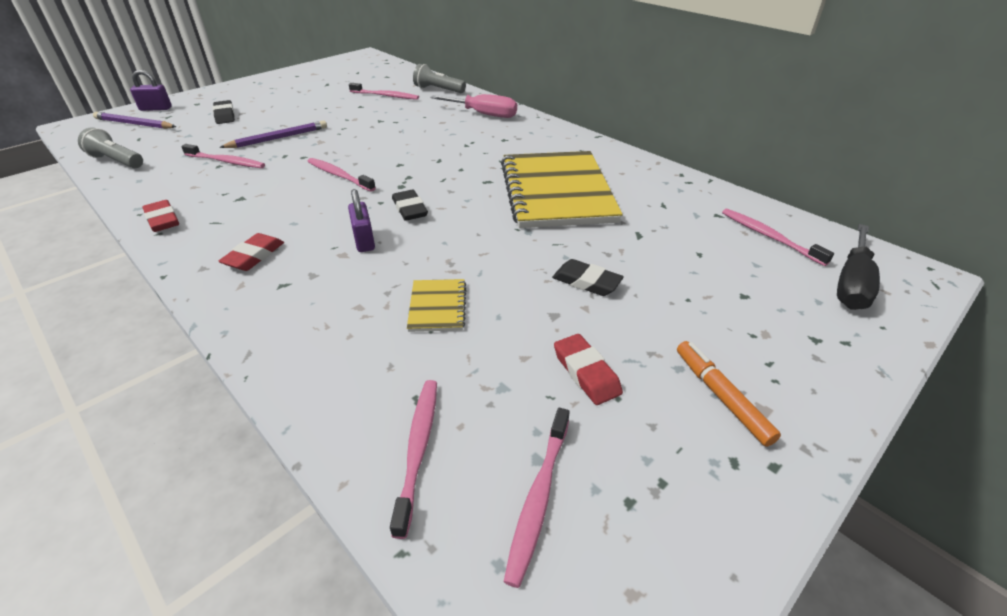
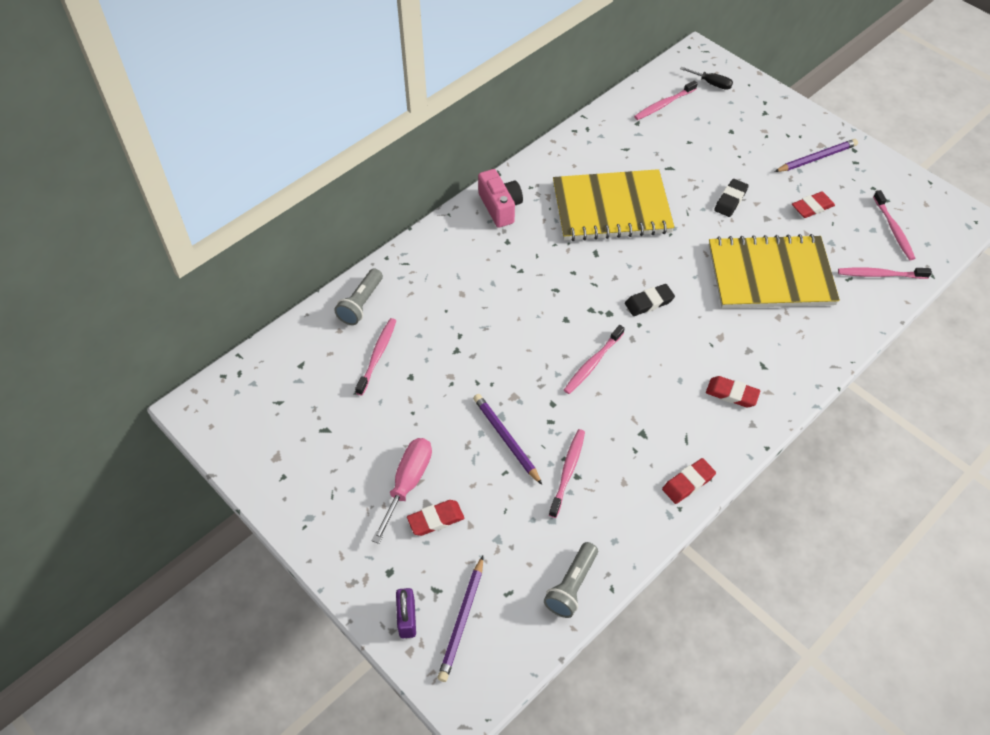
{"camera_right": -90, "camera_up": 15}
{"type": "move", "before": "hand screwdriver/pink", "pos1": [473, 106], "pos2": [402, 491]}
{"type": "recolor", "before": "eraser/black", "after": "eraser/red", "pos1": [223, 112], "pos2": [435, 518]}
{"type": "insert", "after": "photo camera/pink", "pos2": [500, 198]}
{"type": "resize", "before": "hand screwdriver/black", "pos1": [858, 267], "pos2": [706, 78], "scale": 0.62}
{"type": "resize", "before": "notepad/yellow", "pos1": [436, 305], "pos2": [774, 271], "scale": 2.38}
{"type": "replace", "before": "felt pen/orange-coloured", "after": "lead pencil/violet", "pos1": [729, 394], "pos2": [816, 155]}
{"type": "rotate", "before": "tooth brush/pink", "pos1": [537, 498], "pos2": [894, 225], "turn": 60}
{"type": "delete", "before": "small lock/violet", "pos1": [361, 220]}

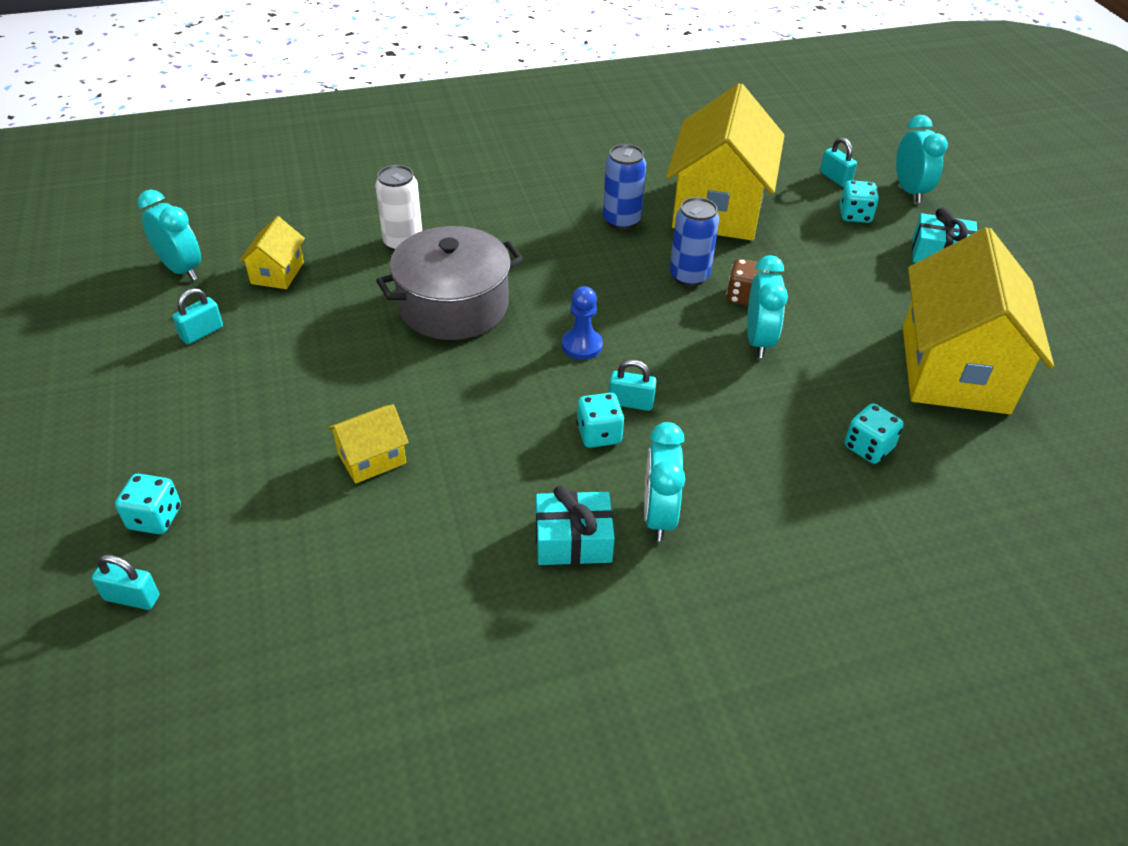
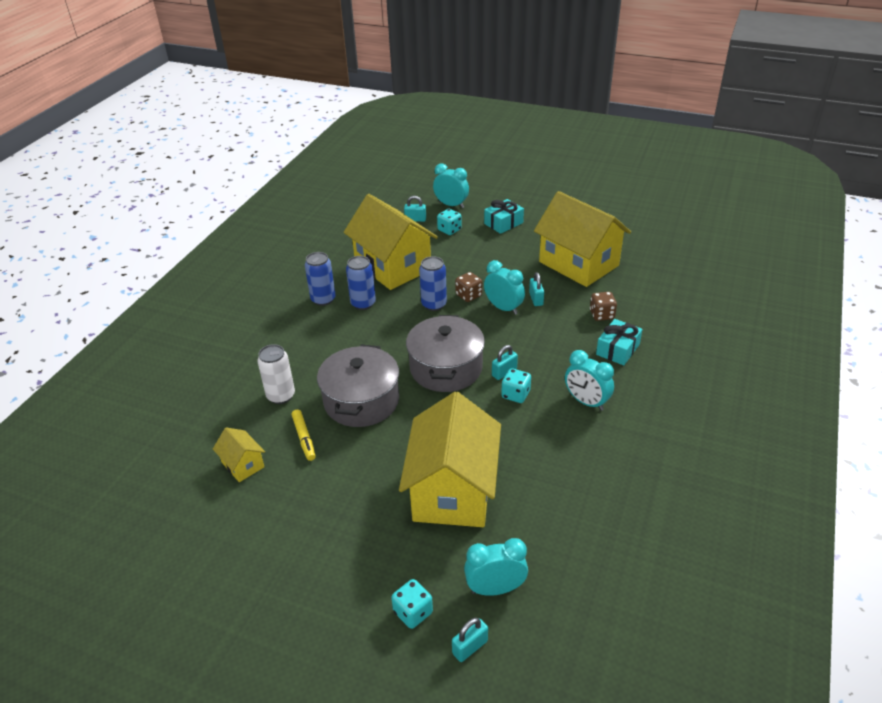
{"camera_right": -50, "camera_up": -5}
{"type": "insert", "after": "felt pen/yellow", "pos2": [304, 435]}
{"type": "insert", "after": "soda can/cobalt", "pos2": [320, 279]}
{"type": "resize", "before": "cottage/yellow", "pos1": [368, 444], "pos2": [450, 459], "scale": 2.3}
{"type": "replace", "before": "pawn/cobalt", "after": "cooking pot/gray", "pos1": [582, 323], "pos2": [445, 353]}
{"type": "move", "before": "clock/turquoise", "pos1": [169, 235], "pos2": [496, 567]}
{"type": "move", "before": "small lock/turquoise", "pos1": [197, 316], "pos2": [536, 289]}
{"type": "recolor", "before": "dice/turquoise", "after": "dice/brown", "pos1": [874, 433], "pos2": [603, 306]}
{"type": "move", "before": "present/turquoise", "pos1": [575, 525], "pos2": [619, 342]}

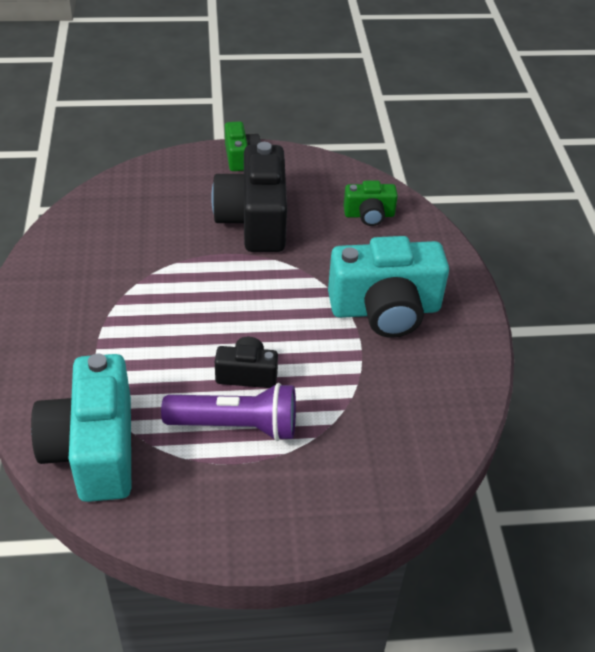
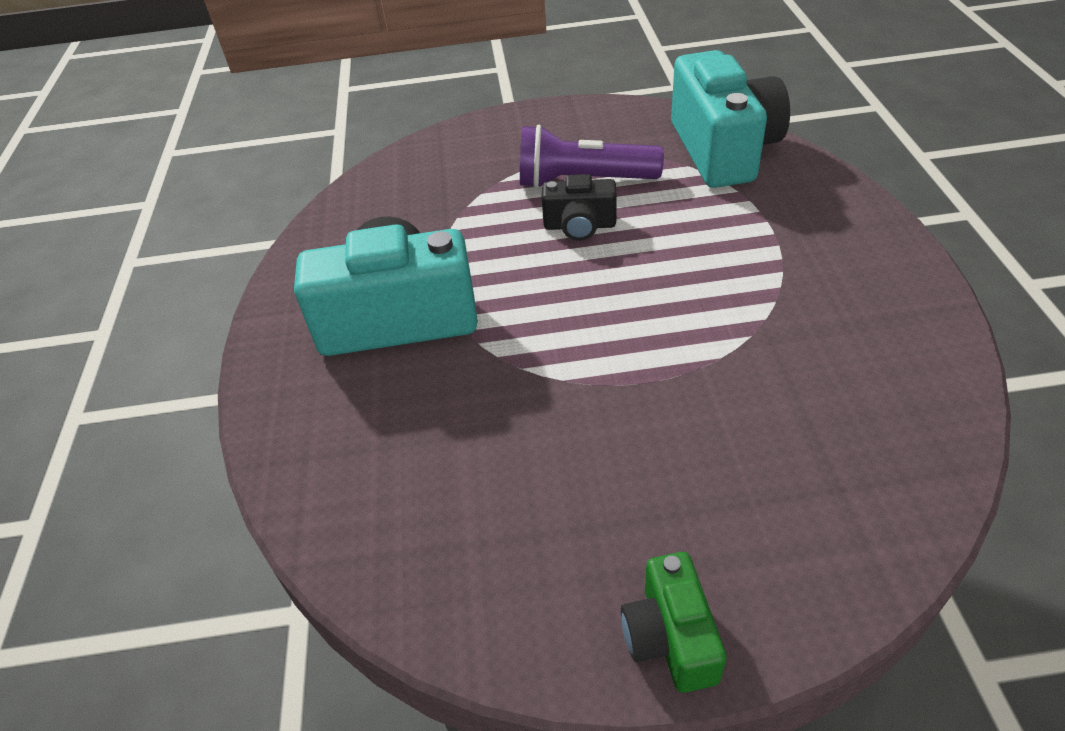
{"camera_right": -175, "camera_up": 0}
{"type": "delete", "before": "photo camera/black", "pos1": [249, 197]}
{"type": "delete", "before": "photo camera/leaf-green", "pos1": [370, 203]}

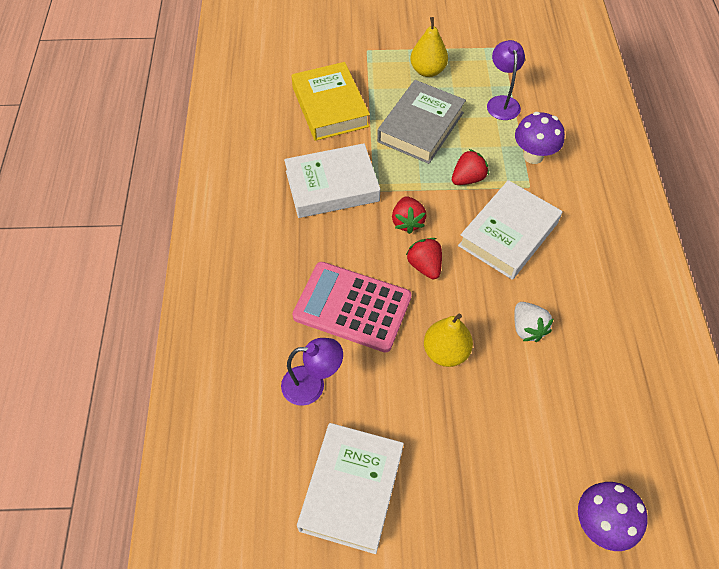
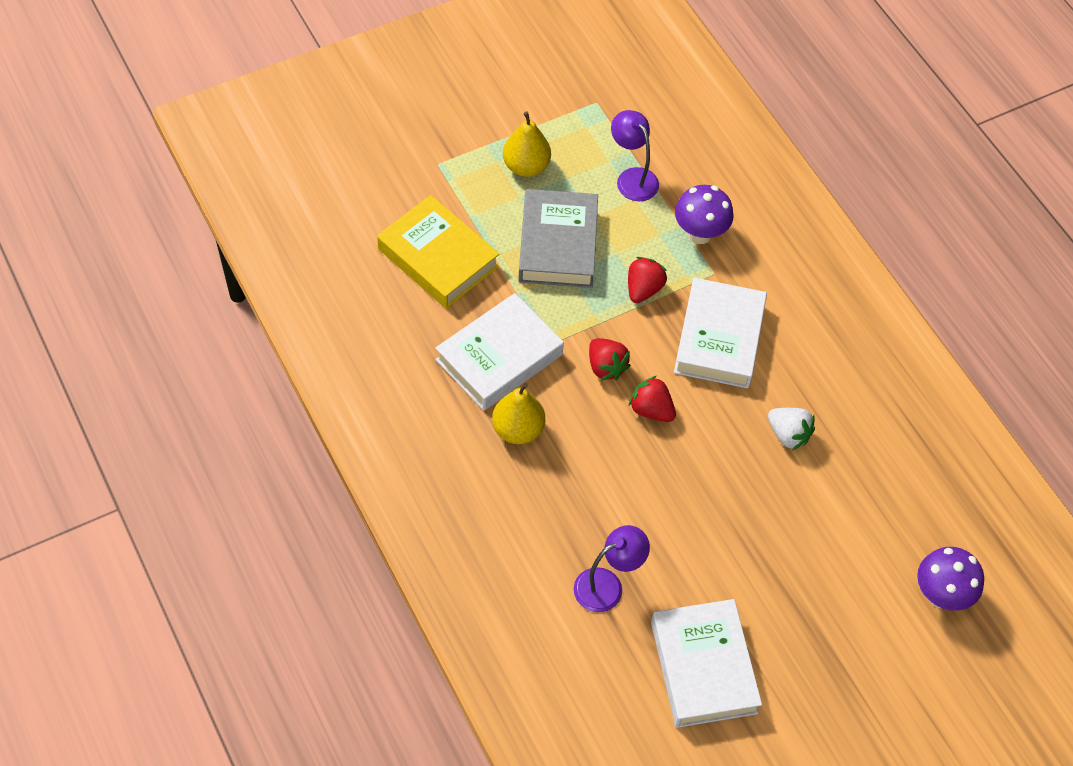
{"camera_right": -30, "camera_up": 0}
{"type": "move", "before": "pear fruit/yellow", "pos1": [448, 340], "pos2": [518, 413]}
{"type": "delete", "before": "pocket calculator/pink", "pos1": [352, 307]}

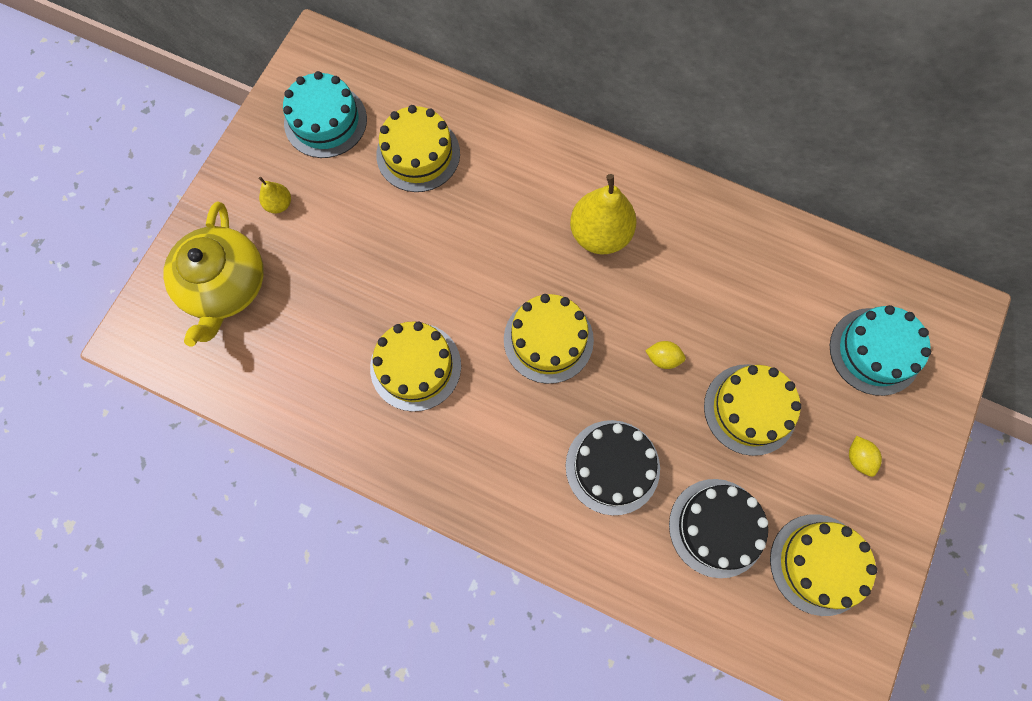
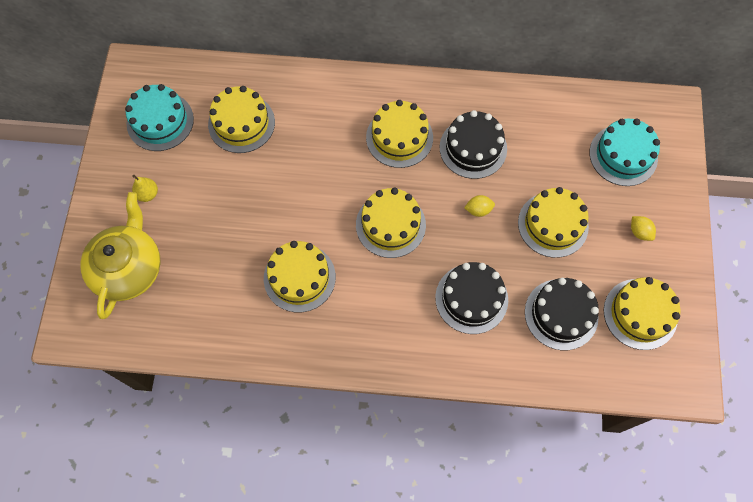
{"camera_right": -20, "camera_up": -5}
{"type": "rotate", "before": "china teapot/yellow", "pos1": [213, 274], "pos2": [121, 255], "turn": -150}
{"type": "replace", "before": "pear fruit/yellow", "after": "gateau/yellow", "pos1": [603, 214], "pos2": [399, 134]}
{"type": "insert", "after": "gateau/black", "pos2": [473, 144]}

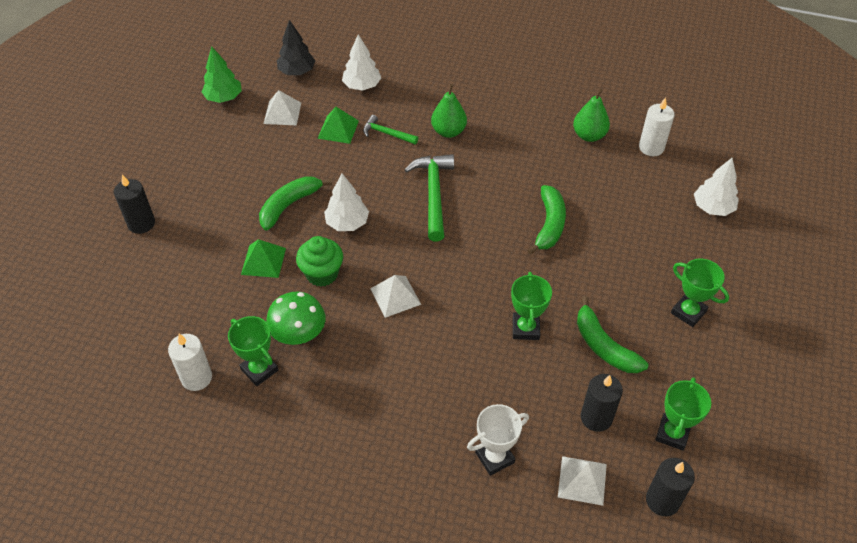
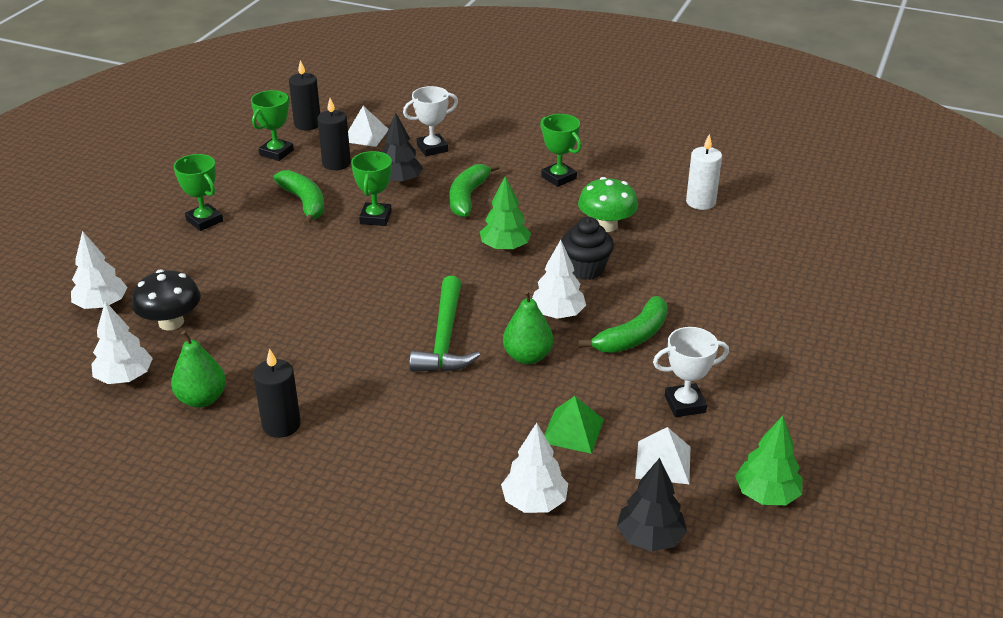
{"camera_right": -175, "camera_up": -15}
{"type": "replace", "before": "wax candle/snow-white", "after": "tree/snow-white", "pos1": [657, 126], "pos2": [122, 342]}
{"type": "insert", "after": "mushroom/black", "pos2": [166, 300]}
{"type": "move", "before": "wax candle/black", "pos1": [134, 204], "pos2": [277, 393]}
{"type": "insert", "after": "tree/black", "pos2": [402, 148]}
{"type": "move", "before": "toy banana/leaf-green", "pos1": [546, 220], "pos2": [474, 190]}
{"type": "replace", "before": "pyramid shape/snow-white", "after": "tree/leaf-green", "pos1": [395, 296], "pos2": [505, 213]}
{"type": "move", "before": "pear fruit/leaf-green", "pos1": [449, 111], "pos2": [528, 327]}
{"type": "move", "before": "prize cup/leaf-green", "pos1": [253, 351], "pos2": [560, 150]}
{"type": "recolor", "before": "muffin/leaf-green", "after": "muffin/black", "pos1": [319, 261], "pos2": [587, 248]}
{"type": "insert", "after": "prize cup/snow-white", "pos2": [691, 372]}
{"type": "delete", "before": "pyramid shape/leaf-green", "pos1": [263, 258]}
{"type": "delete", "before": "hammer/leaf-green", "pos1": [390, 130]}

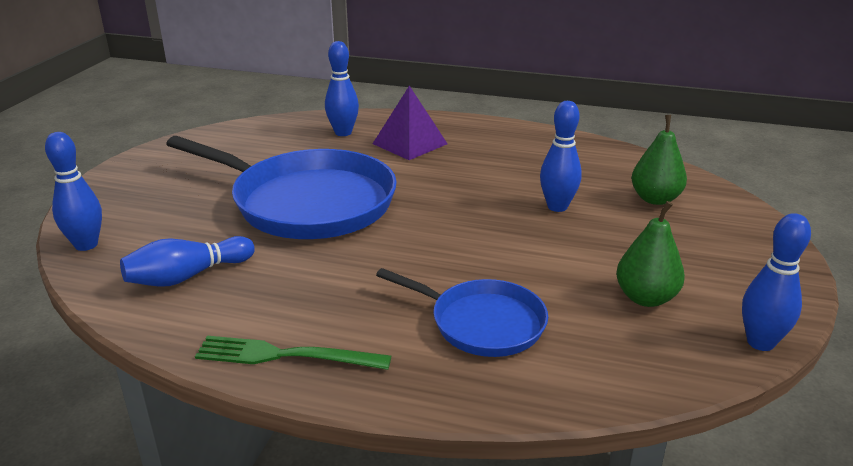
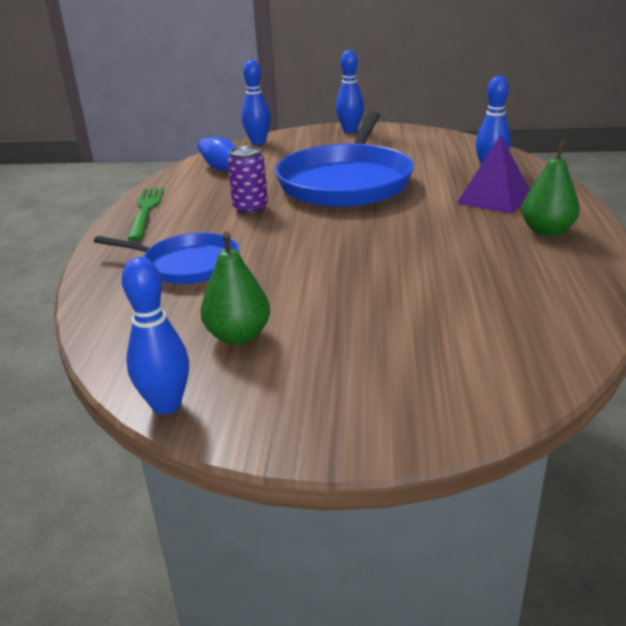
{"camera_right": 80, "camera_up": 0}
{"type": "rotate", "before": "frying pan/cobalt", "pos1": [462, 312], "pos2": [166, 258], "turn": -90}
{"type": "insert", "after": "soda can/violet", "pos2": [247, 180]}
{"type": "move", "before": "tenpin/cobalt", "pos1": [561, 156], "pos2": [350, 91]}
{"type": "move", "before": "pear fruit/leaf-green", "pos1": [659, 160], "pos2": [551, 188]}

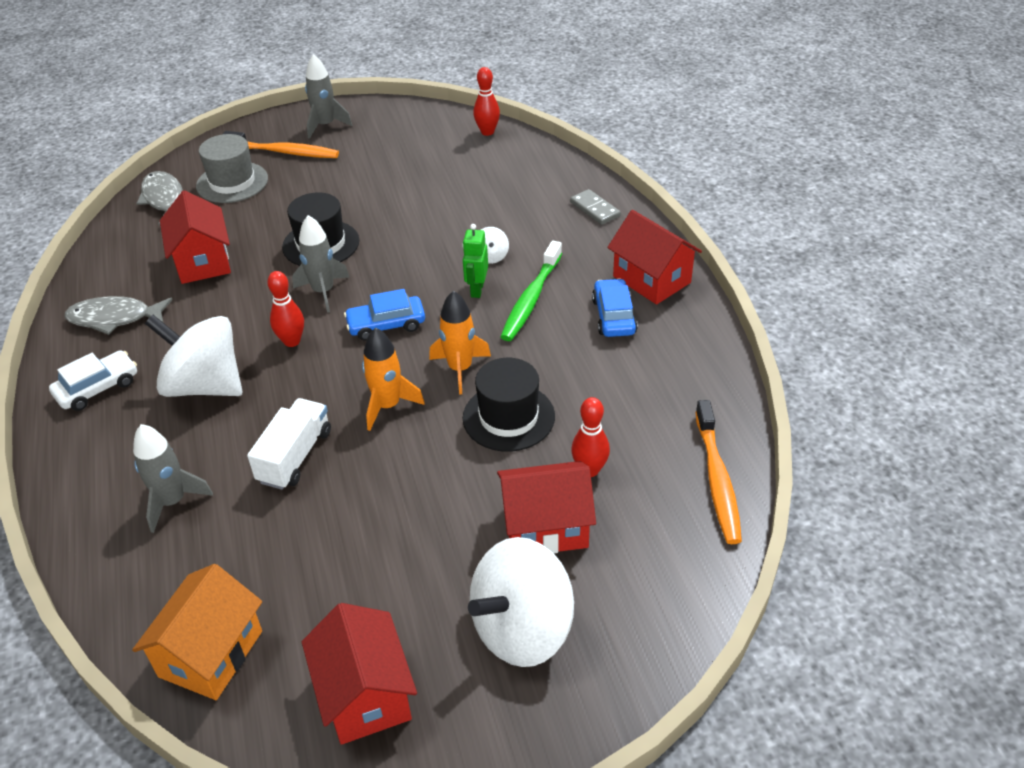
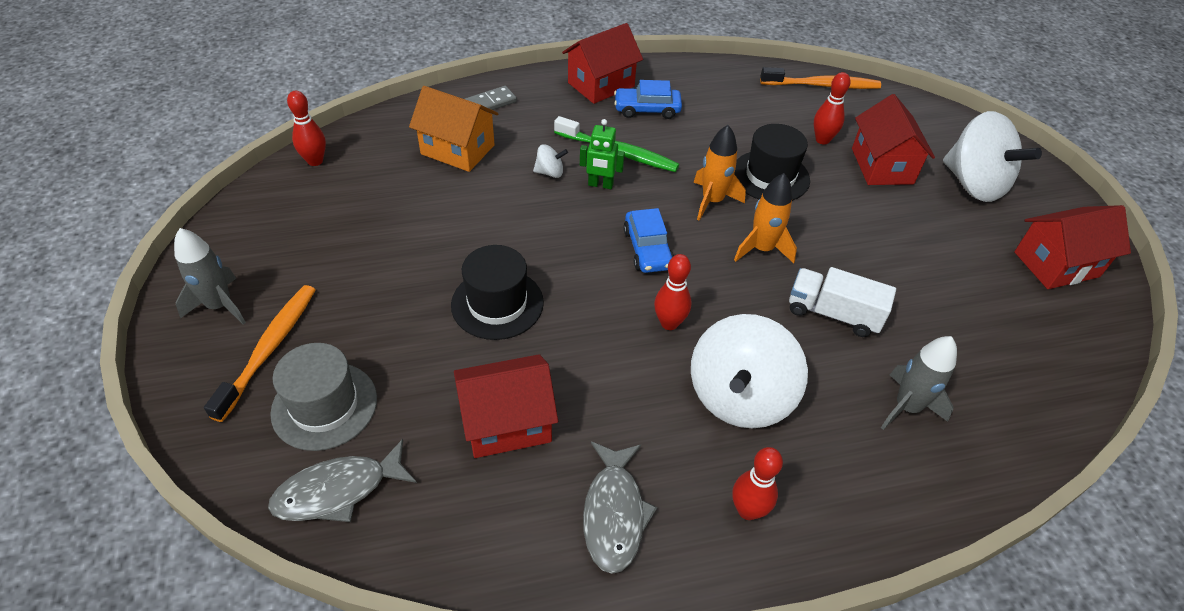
{"camera_right": -90, "camera_up": 5}
{"type": "move", "before": "cottage/orange-coloured", "pos1": [197, 632], "pos2": [453, 129]}
{"type": "replace", "before": "toy car/snow-white", "after": "tenpin/red", "pos1": [93, 380], "pos2": [757, 483]}
{"type": "delete", "before": "rocket/gray", "pos1": [320, 264]}

